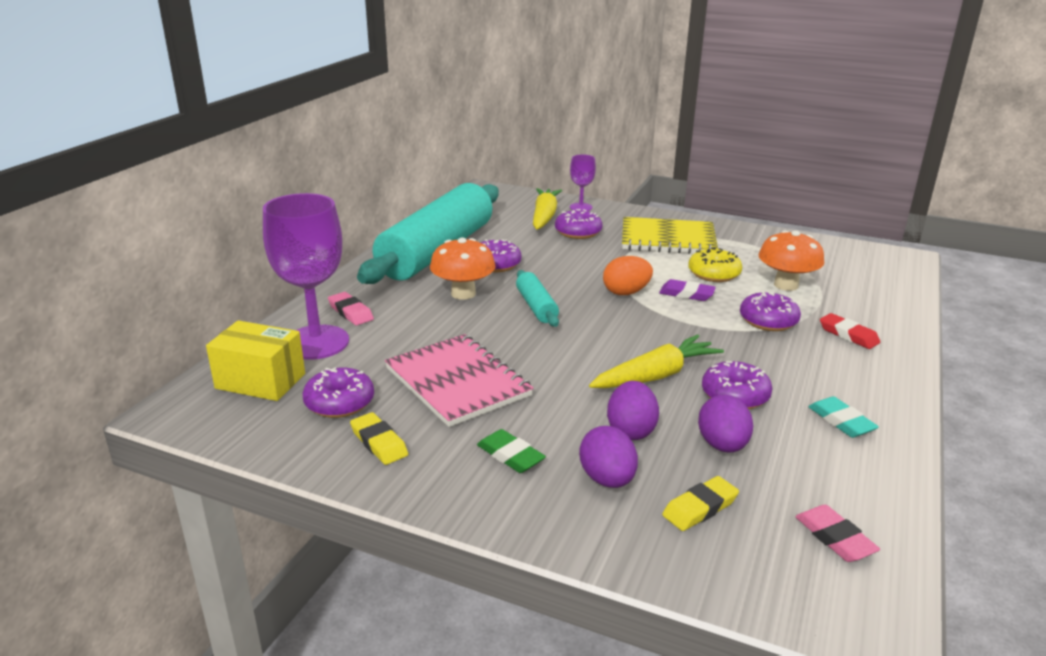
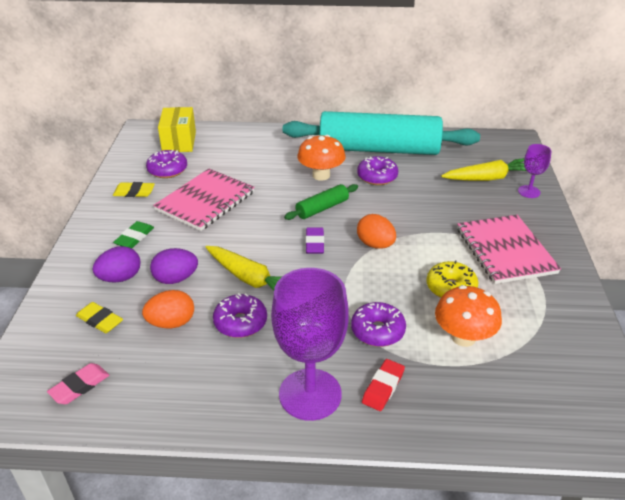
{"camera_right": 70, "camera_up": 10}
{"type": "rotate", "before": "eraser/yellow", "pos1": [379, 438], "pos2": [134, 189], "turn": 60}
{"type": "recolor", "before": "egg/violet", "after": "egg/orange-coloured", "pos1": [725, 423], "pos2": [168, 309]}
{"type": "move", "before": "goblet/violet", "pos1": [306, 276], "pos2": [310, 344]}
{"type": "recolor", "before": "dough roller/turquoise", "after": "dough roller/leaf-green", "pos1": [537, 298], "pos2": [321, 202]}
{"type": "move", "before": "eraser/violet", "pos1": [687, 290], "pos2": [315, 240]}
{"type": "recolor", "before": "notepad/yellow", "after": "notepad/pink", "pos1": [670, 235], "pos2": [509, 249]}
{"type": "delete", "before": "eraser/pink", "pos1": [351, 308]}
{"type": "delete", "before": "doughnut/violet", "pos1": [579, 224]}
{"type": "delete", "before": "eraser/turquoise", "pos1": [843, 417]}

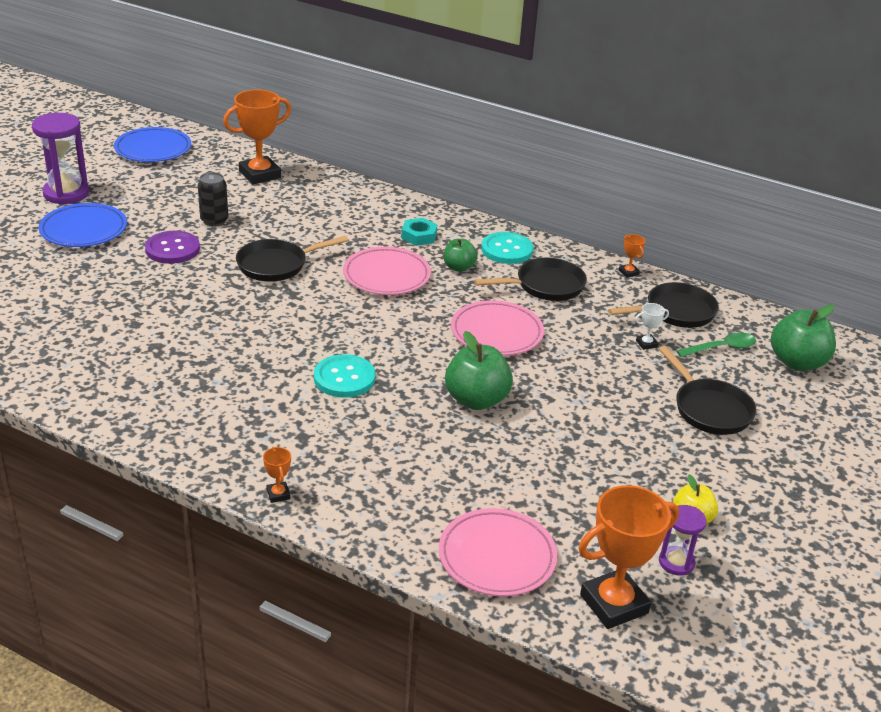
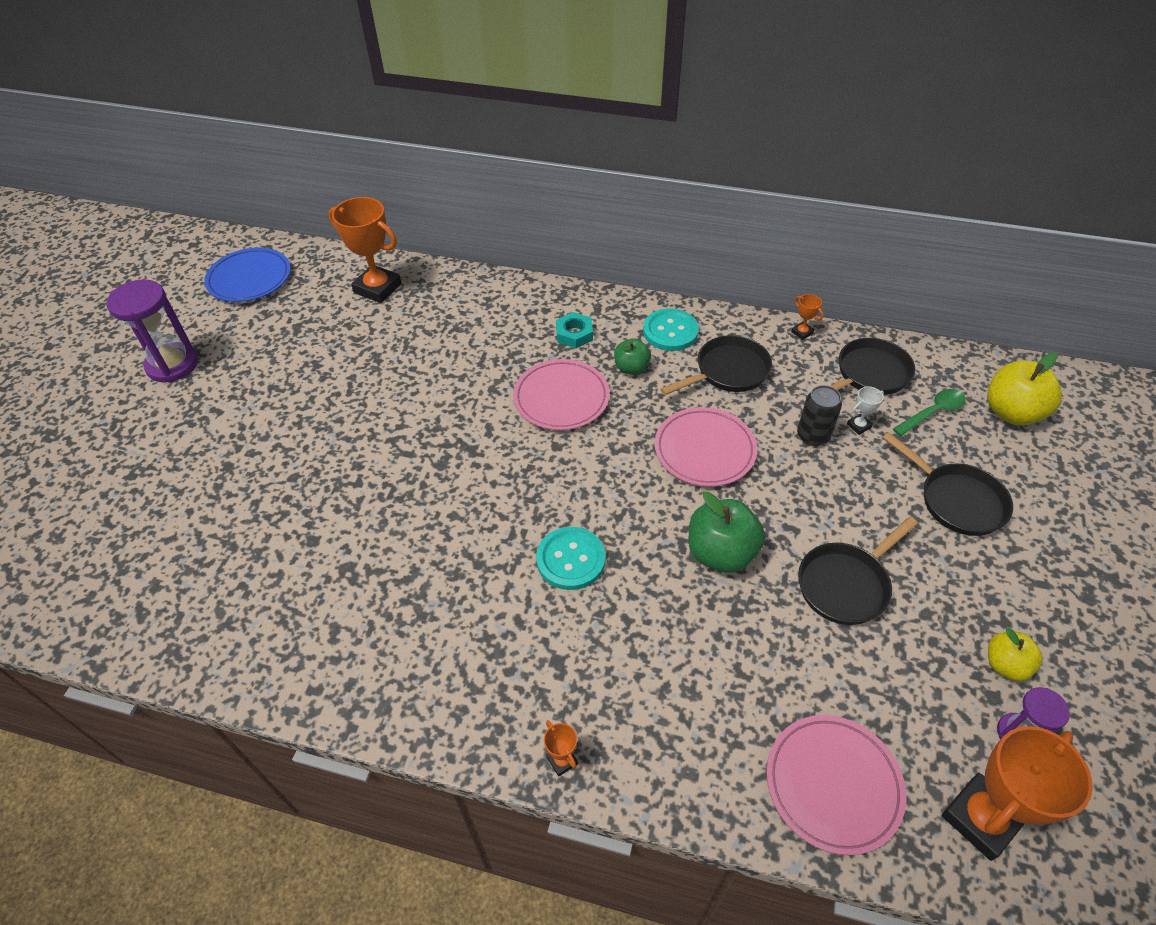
{"camera_right": -10, "camera_up": 15}
{"type": "rotate", "before": "prize cup/orange-coloured", "pos1": [257, 137], "pos2": [364, 250], "turn": 75}
{"type": "move", "before": "soda can/black", "pos1": [213, 199], "pos2": [819, 415]}
{"type": "move", "before": "frying pan/black", "pos1": [292, 259], "pos2": [858, 571]}
{"type": "recolor", "before": "apple/leaf-green", "after": "apple/yellow", "pos1": [803, 338], "pos2": [1024, 389]}
{"type": "delete", "before": "dinner plate/cobalt", "pos1": [82, 225]}
{"type": "delete", "before": "shirt button/violet", "pos1": [172, 247]}

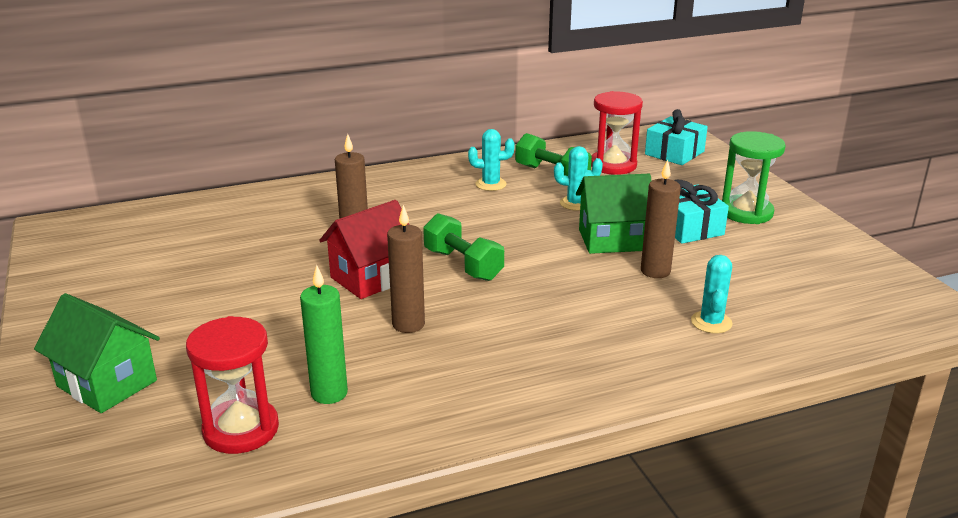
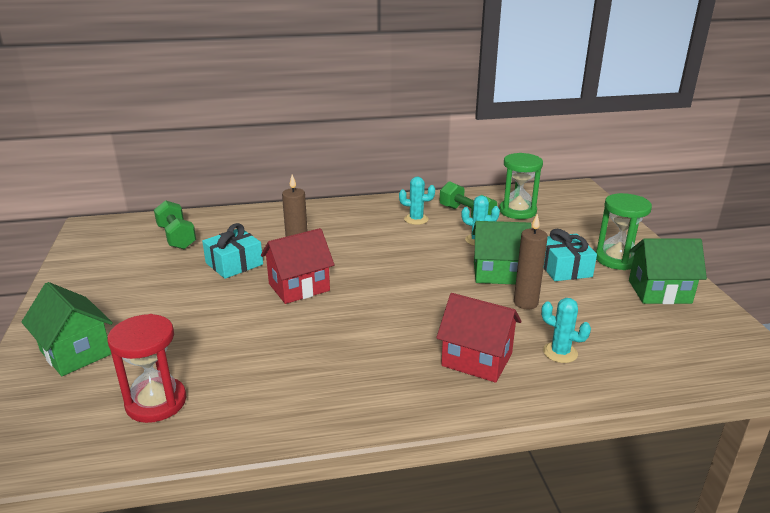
{"camera_right": 10, "camera_up": 0}
{"type": "move", "before": "dumbbell/leaf-green", "pos1": [463, 247], "pos2": [175, 224]}
{"type": "move", "before": "present/turquoise", "pos1": [676, 137], "pos2": [232, 251]}
{"type": "insert", "after": "cottage/red", "pos2": [479, 338]}
{"type": "recolor", "before": "sand timer/red", "after": "sand timer/leaf-green", "pos1": [617, 133], "pos2": [521, 186]}
{"type": "rotate", "before": "saguaro cactus/turquoise", "pos1": [712, 294], "pos2": [566, 330], "turn": -75}
{"type": "insert", "after": "cottage/leaf-green", "pos2": [668, 271]}
{"type": "delete", "before": "wax candle/leaf-green", "pos1": [324, 334]}
{"type": "delete", "before": "wax candle/brown", "pos1": [406, 269]}

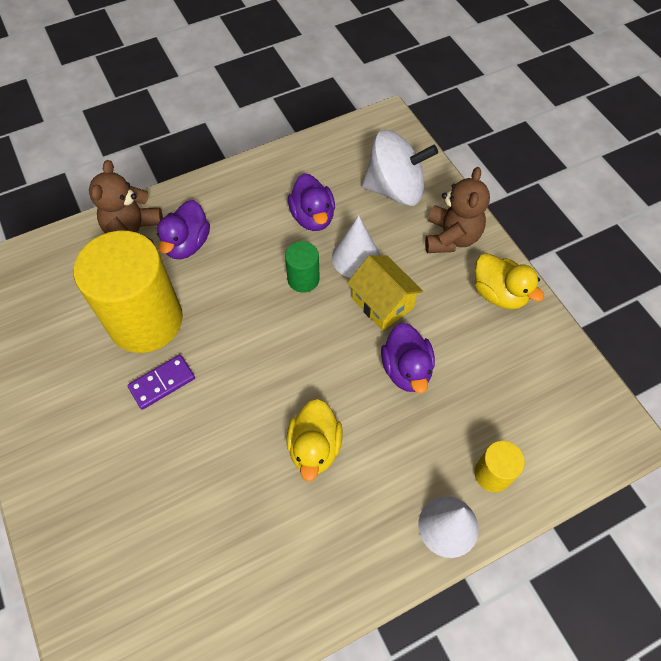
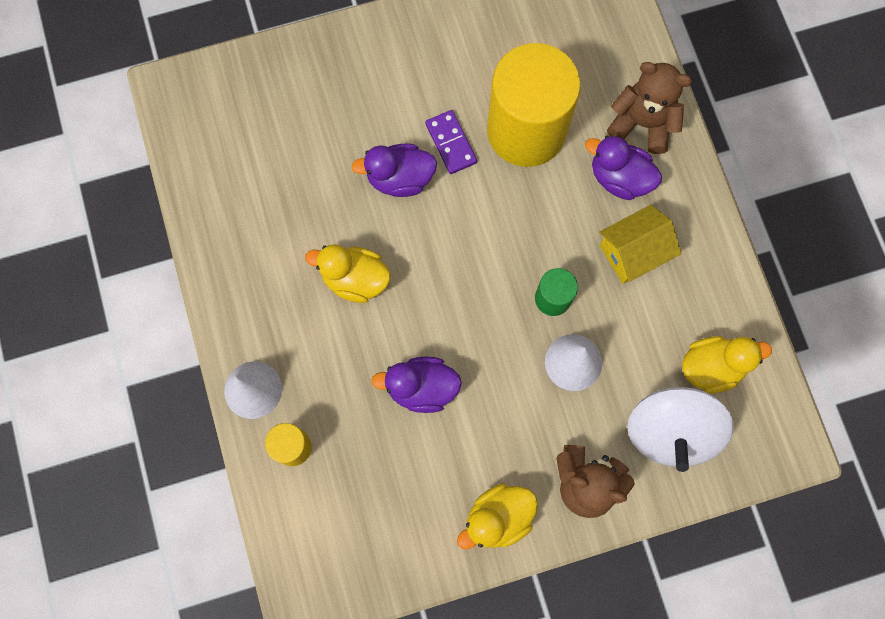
{"camera_right": 100, "camera_up": 15}
{"type": "move", "before": "toy duck/violet", "pos1": [311, 202], "pos2": [394, 170]}
{"type": "move", "before": "cottage/yellow", "pos1": [385, 293], "pos2": [640, 244]}
{"type": "insert", "after": "toy duck/yellow", "pos2": [727, 365]}

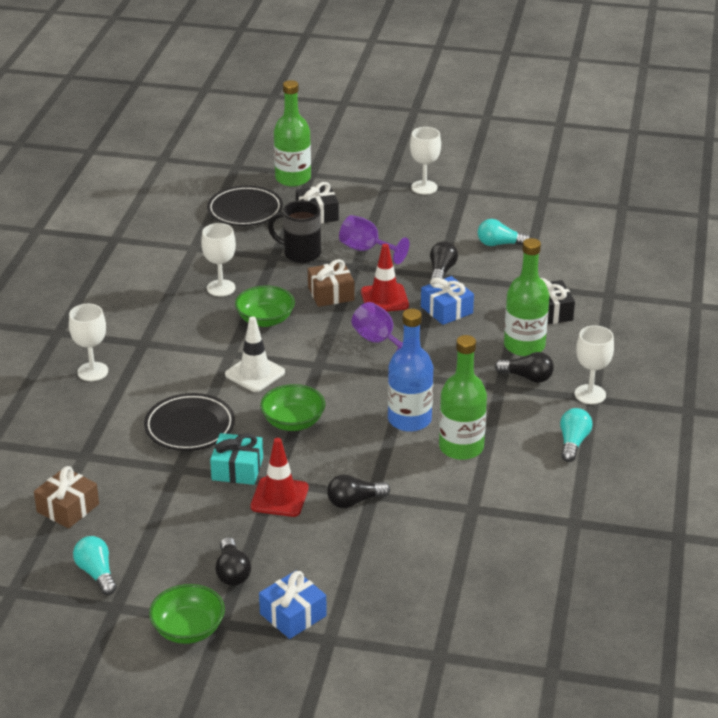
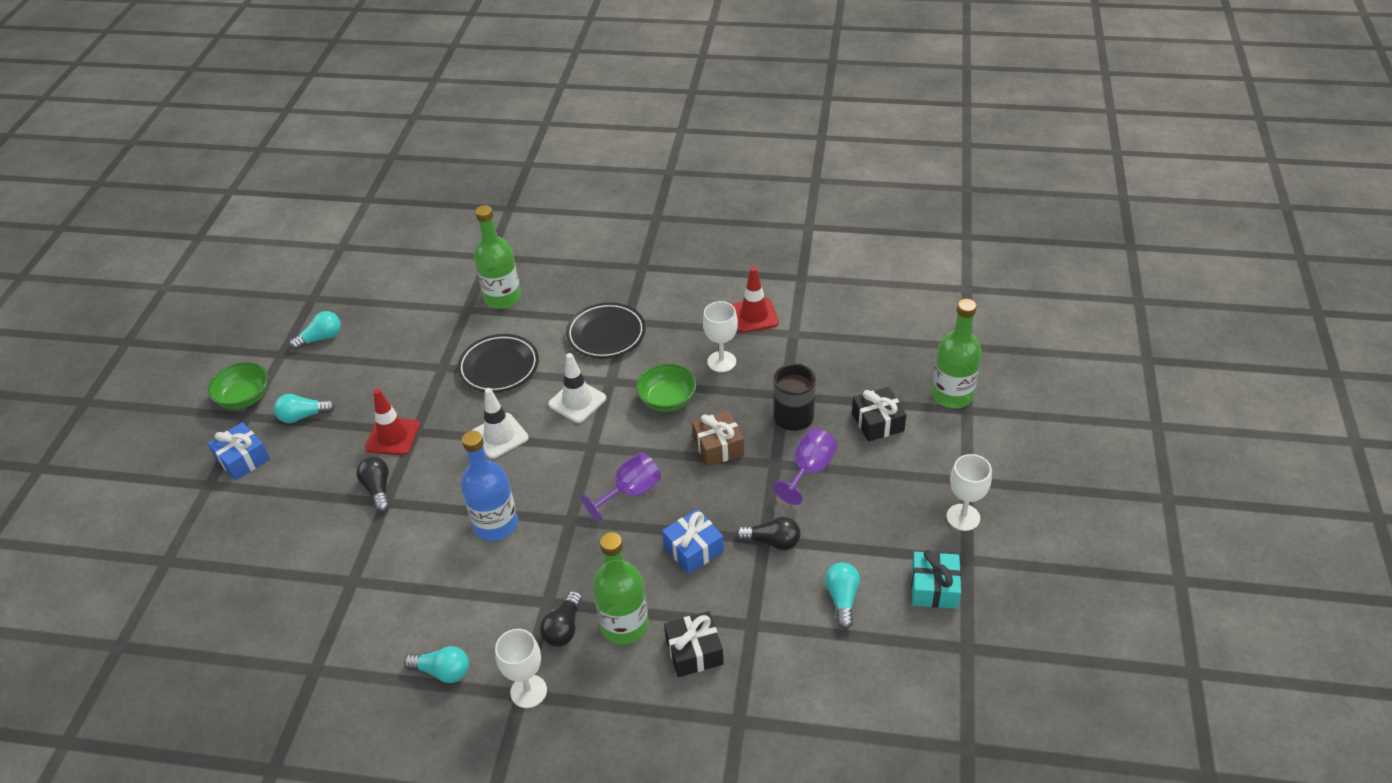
{"camera_right": 90, "camera_up": 10}
{"type": "recolor", "before": "light bulb/black", "after": "light bulb/turquoise", "pos1": [233, 561], "pos2": [304, 408]}
{"type": "replace", "before": "serving bowl/leaf-green", "after": "road cone/snow-white", "pos1": [292, 407], "pos2": [500, 423]}
{"type": "move", "before": "drink bottle/leaf-green", "pos1": [463, 397], "pos2": [497, 257]}
{"type": "move", "before": "dinner plate/black", "pos1": [245, 206], "pos2": [606, 330]}
{"type": "move", "before": "road cone/red", "pos1": [385, 278], "pos2": [755, 300]}
{"type": "move", "before": "present/turquoise", "pos1": [236, 459], "pos2": [936, 579]}
{"type": "delete", "before": "present/brown", "pos1": [66, 497]}
{"type": "delete", "before": "goblet/snow-white", "pos1": [88, 342]}

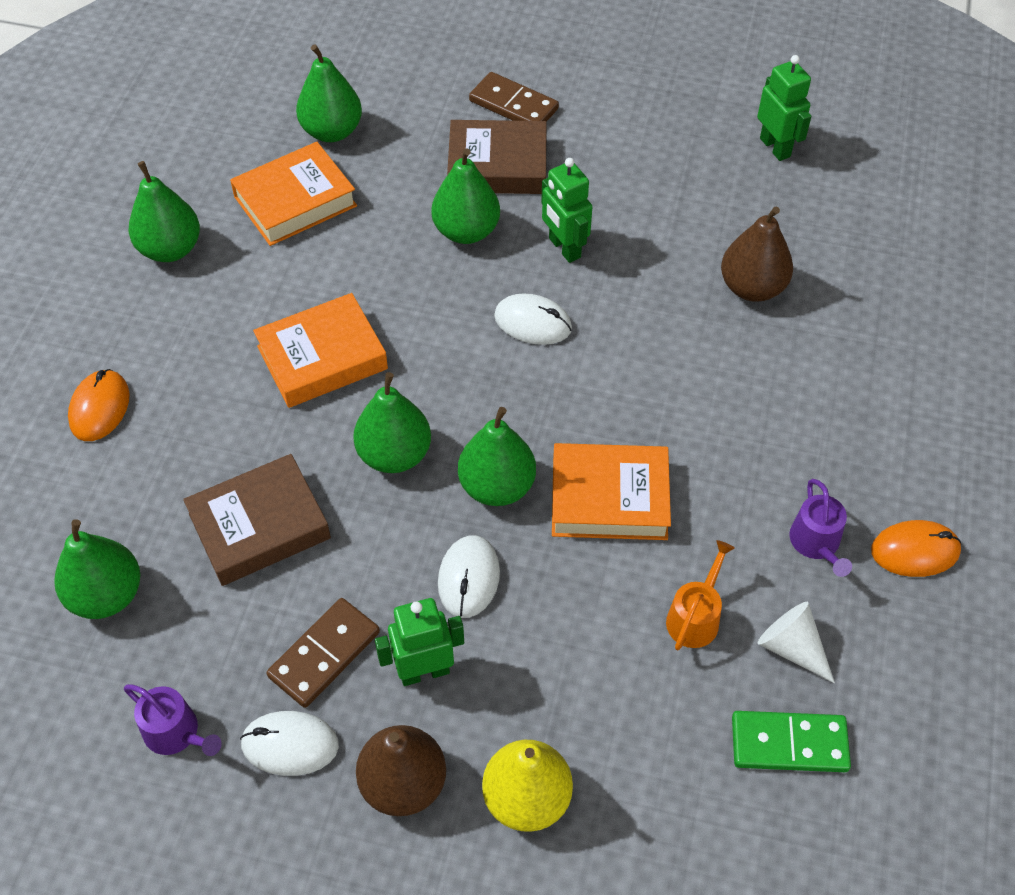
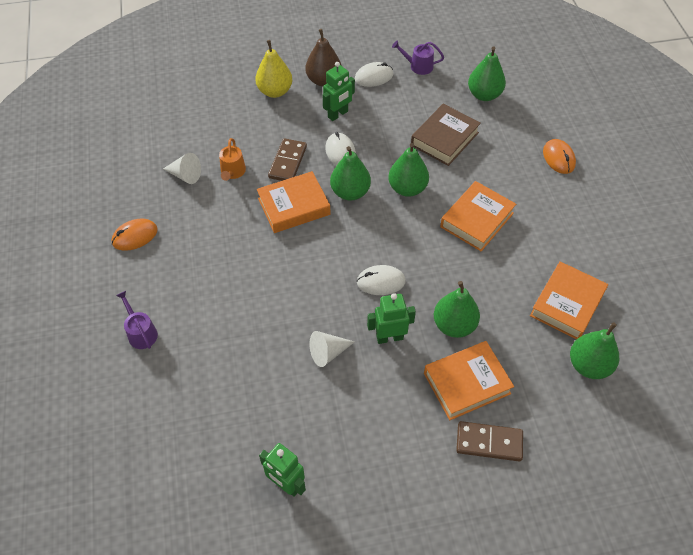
{"camera_right": 155, "camera_up": 0}
{"type": "move", "before": "watering can/violet", "pos1": [820, 528], "pos2": [137, 320]}
{"type": "move", "before": "domino piece/brown", "pos1": [323, 653], "pos2": [287, 159]}
{"type": "insert", "after": "cone shape/snow-white", "pos2": [332, 349]}
{"type": "rotate", "before": "robot figure/leaf-green", "pos1": [566, 210], "pos2": [391, 318], "turn": -45}
{"type": "recolor", "before": "book/brown", "after": "book/orange-coloured", "pos1": [497, 157], "pos2": [469, 380]}
{"type": "delete", "before": "pear fruit/leaf-green", "pos1": [164, 211]}
{"type": "delete", "before": "pear fruit/brown", "pos1": [757, 254]}
{"type": "delete", "before": "domino piece/leaf-green", "pos1": [791, 741]}

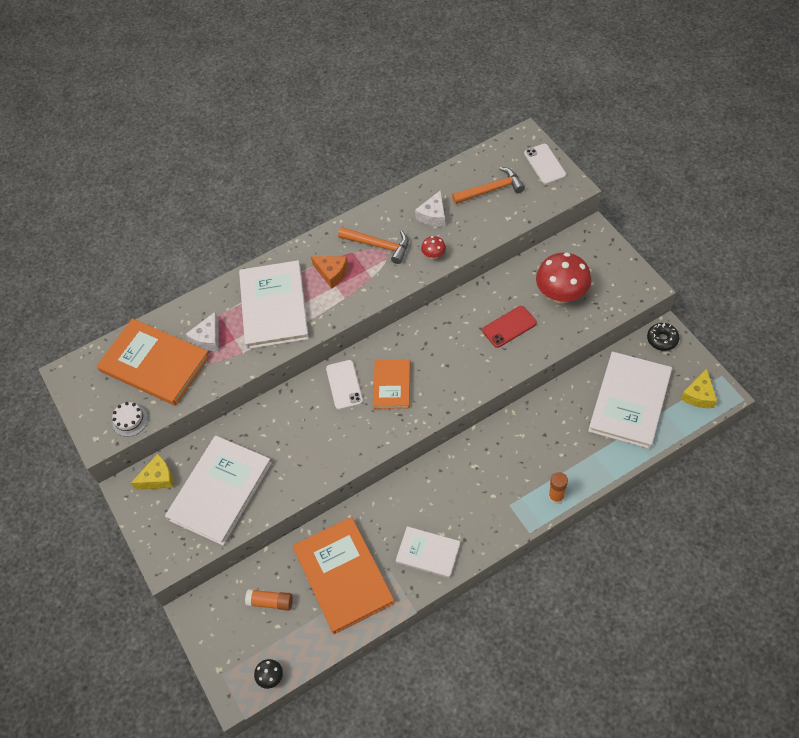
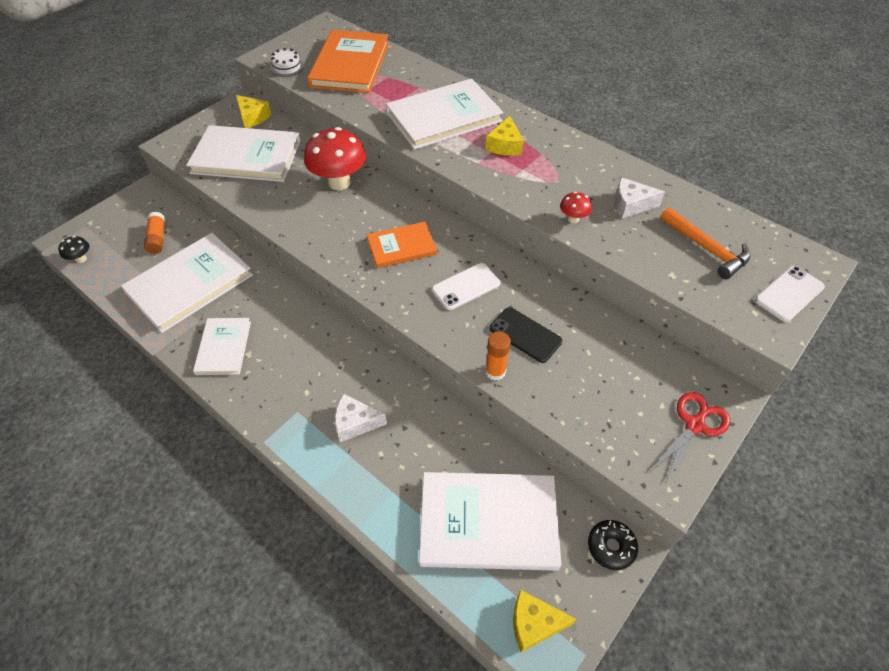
{"camera_right": 65, "camera_up": -5}
{"type": "recolor", "before": "book/orange-coloured", "after": "book/snow-white", "pos1": [344, 575], "pos2": [187, 283]}
{"type": "move", "before": "mushroom/red", "pos1": [564, 278], "pos2": [335, 158]}
{"type": "move", "before": "cheese wedge/snow-white", "pos1": [202, 331], "pos2": [361, 418]}
{"type": "move", "before": "phone/snow-white", "pos1": [344, 385], "pos2": [466, 286]}
{"type": "recolor", "before": "cheese wedge/orange-coloured", "after": "cheese wedge/yellow", "pos1": [329, 272], "pos2": [504, 136]}
{"type": "move", "before": "glue stick/orange-coloured", "pos1": [558, 488], "pos2": [498, 356]}
{"type": "recolor", "before": "phone/red", "after": "phone/black", "pos1": [509, 327], "pos2": [526, 335]}
{"type": "insert", "after": "pair of scissors/red", "pos2": [691, 437]}
{"type": "delete", "before": "hammer/orange-coloured", "pos1": [373, 245]}

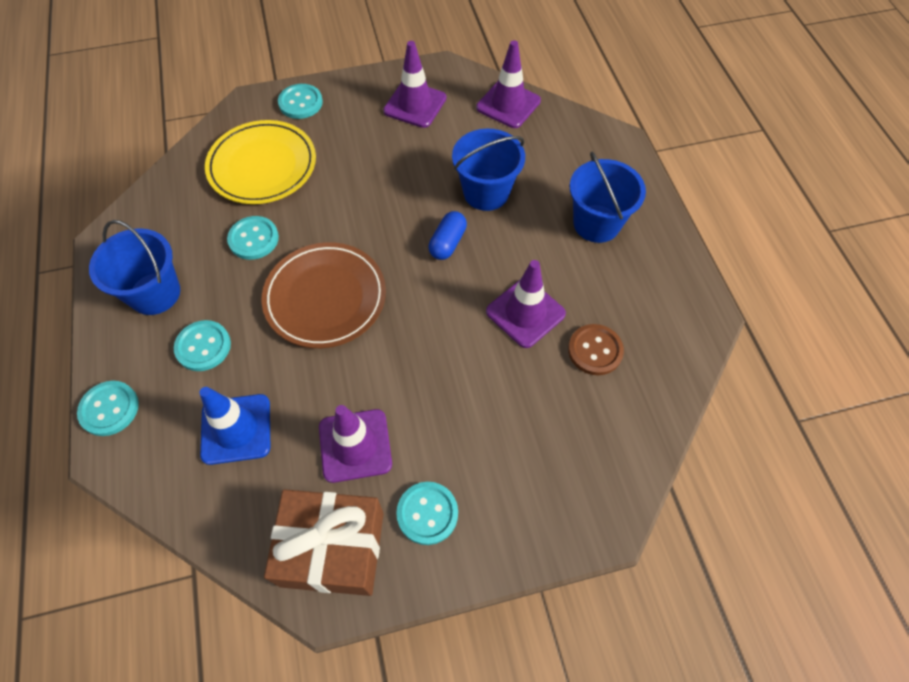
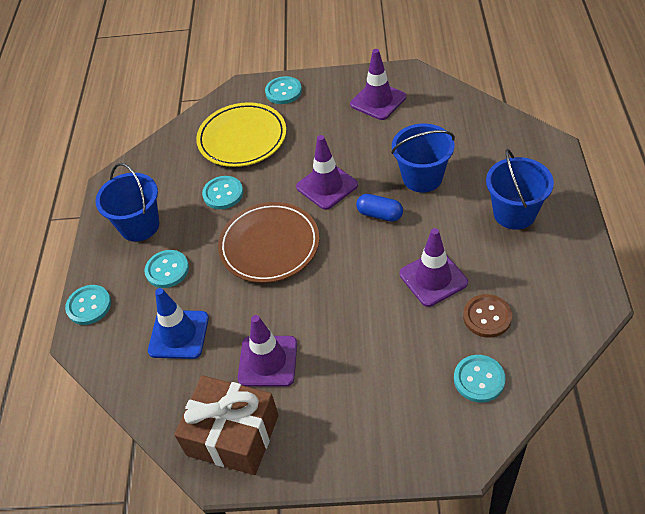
{"camera_right": 20, "camera_up": -10}
{"type": "move", "before": "road cone/violet", "pos1": [508, 84], "pos2": [327, 172]}
{"type": "rotate", "before": "capsule/cobalt", "pos1": [448, 235], "pos2": [379, 208], "turn": 75}
{"type": "move", "before": "shirt button/turquoise", "pos1": [427, 513], "pos2": [480, 379]}

